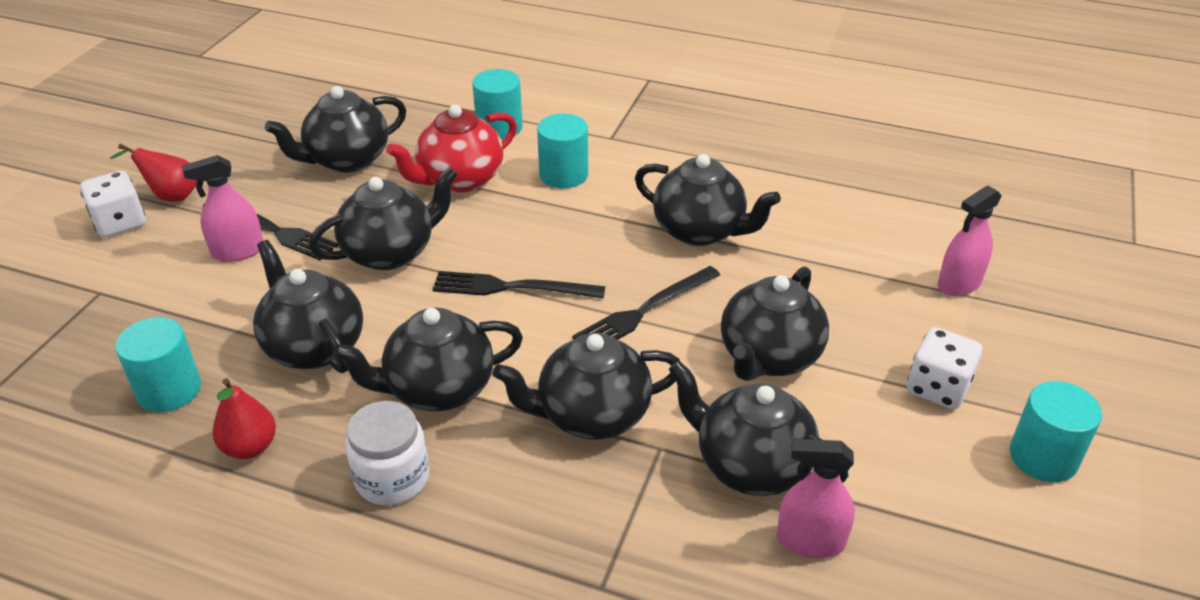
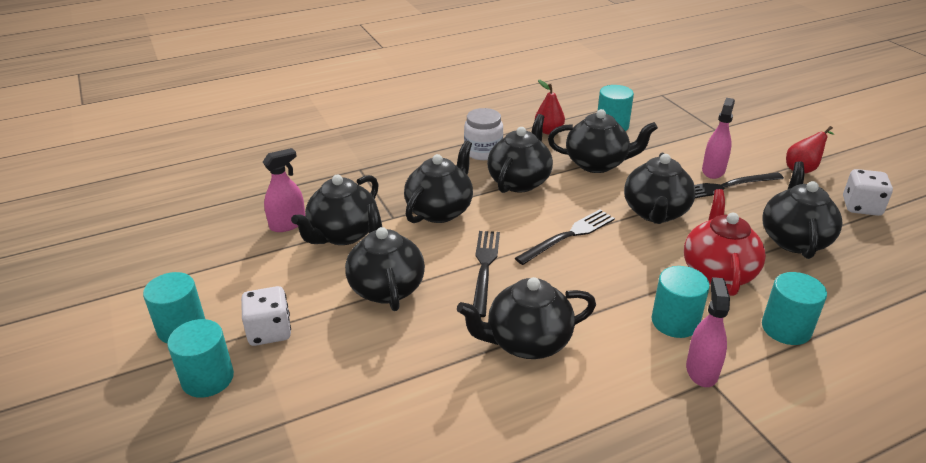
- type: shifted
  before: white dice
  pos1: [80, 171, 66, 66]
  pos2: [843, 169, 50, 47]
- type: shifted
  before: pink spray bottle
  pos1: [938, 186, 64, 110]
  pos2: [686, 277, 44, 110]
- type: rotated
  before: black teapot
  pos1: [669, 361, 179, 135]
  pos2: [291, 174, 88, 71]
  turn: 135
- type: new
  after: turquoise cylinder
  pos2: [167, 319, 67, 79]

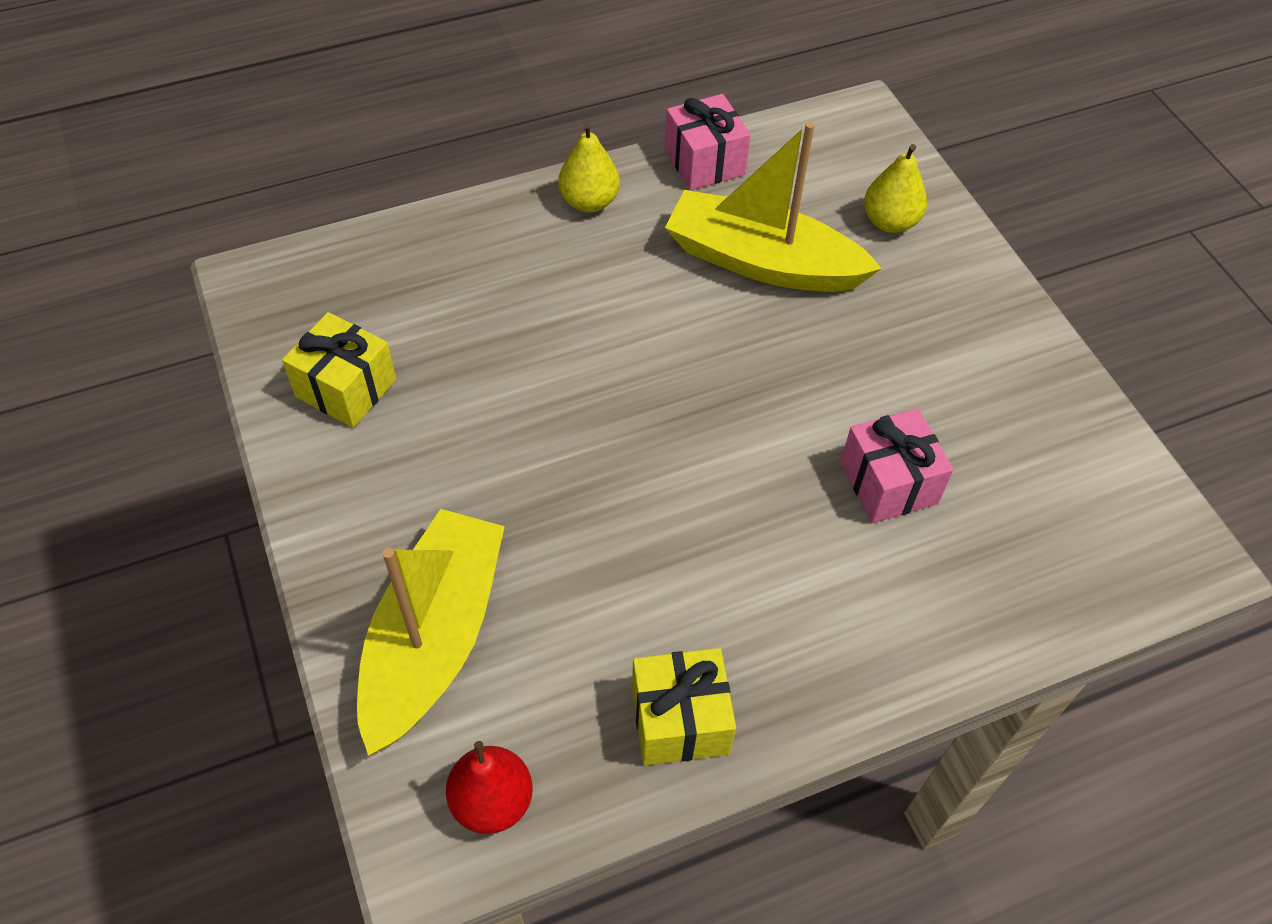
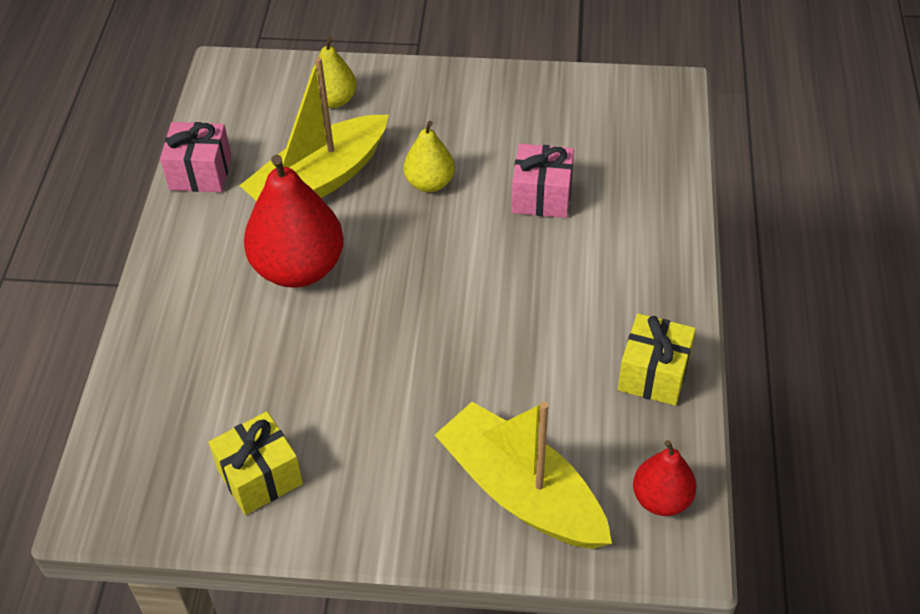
- type: shifted
  before: yellow pear
  pos1: [558, 123, 62, 89]
  pos2: [404, 121, 51, 71]
- type: new
  after: red pear
  pos2: [244, 155, 100, 133]

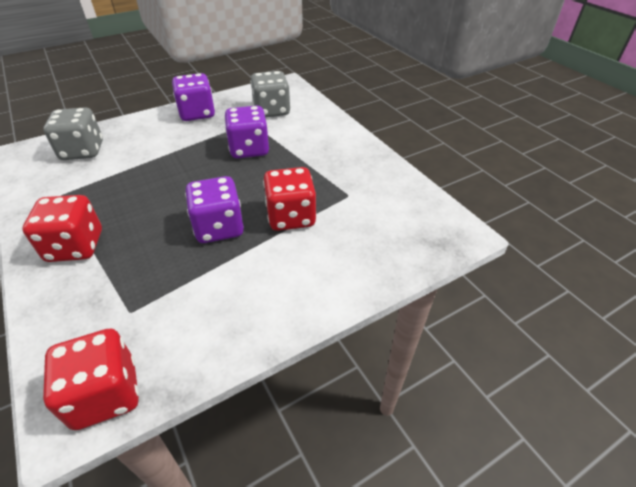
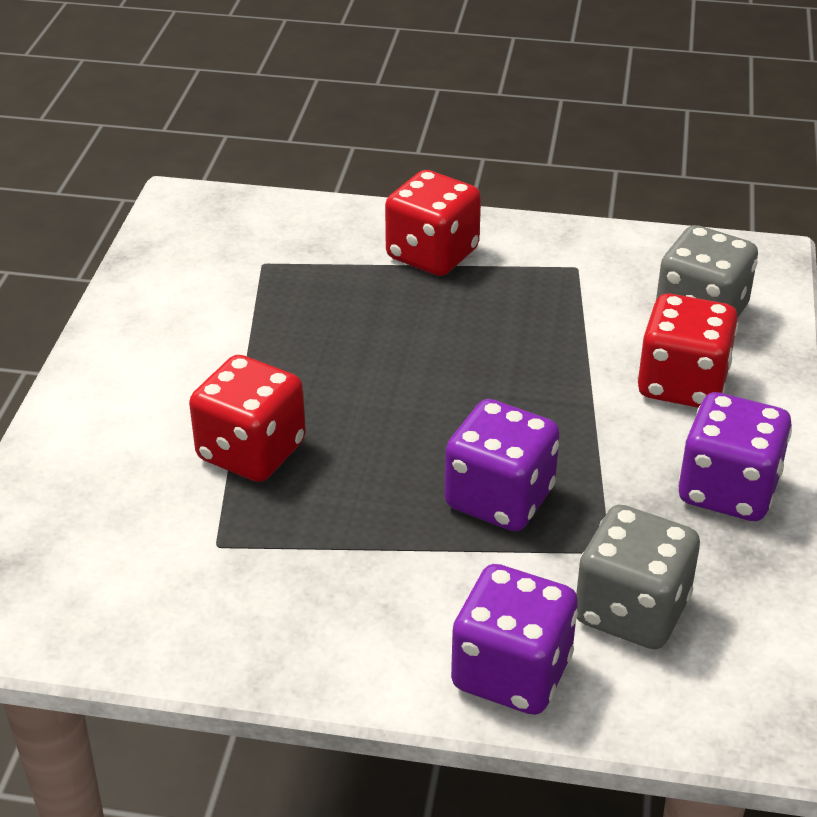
- type: shifted
  before: purple dice
  pos1: [185, 176, 59, 67]
  pos2: [451, 564, 127, 151]
- type: shifted
  before: red dice
  pos1: [43, 329, 96, 101]
  pos2: [637, 293, 101, 115]

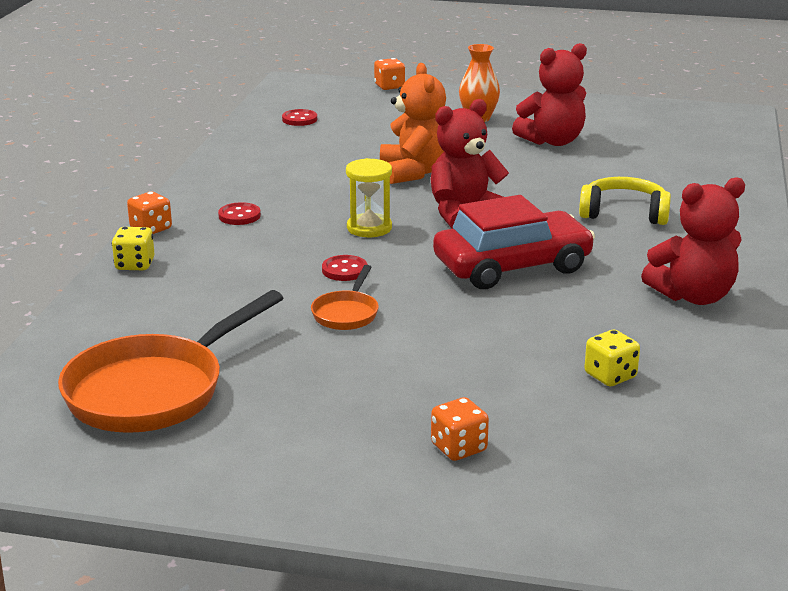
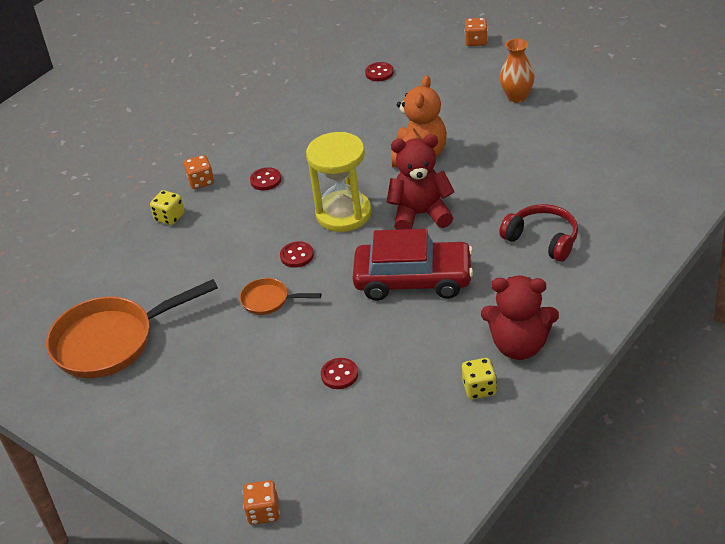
- type: gone
  before: red teddy bear
  pos1: [512, 43, 75, 103]
- type: scaled
  before: yellow hourglass
  pos1: [346, 158, 46, 79]
  pos2: [306, 132, 66, 100]
  scale: 1.63
- type: repainted
  before: yellow headphones
  after: red headphones
  pos1: [579, 177, 92, 48]
  pos2: [499, 204, 79, 58]
- type: rotated
  before: orange pan
  pos1: [311, 265, 68, 65]
  pos2: [240, 278, 81, 37]
  turn: 60
- type: shifted
  before: yellow dice
  pos1: [584, 330, 56, 56]
  pos2: [462, 358, 35, 41]
- type: shifted
  before: orange dice
  pos1: [431, 397, 58, 64]
  pos2: [243, 480, 37, 45]
- type: new
  after: red button
  pos2: [321, 358, 37, 31]

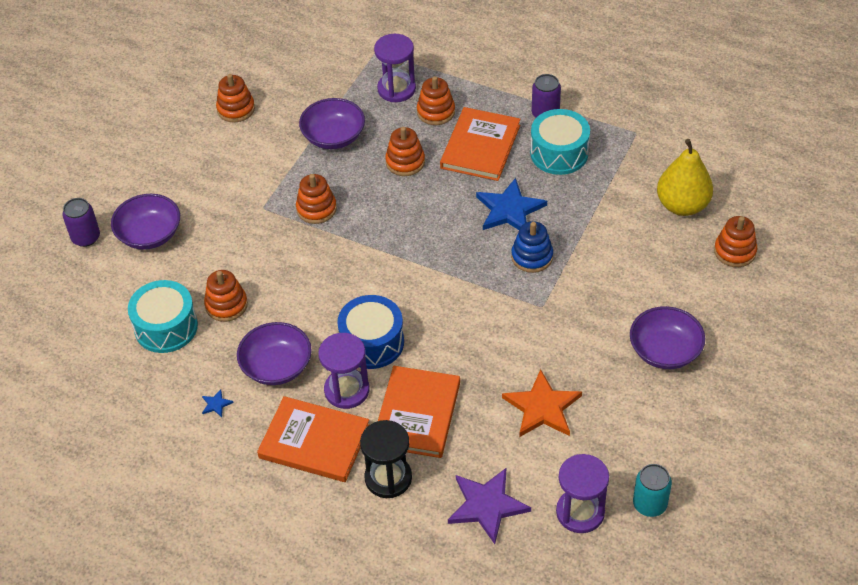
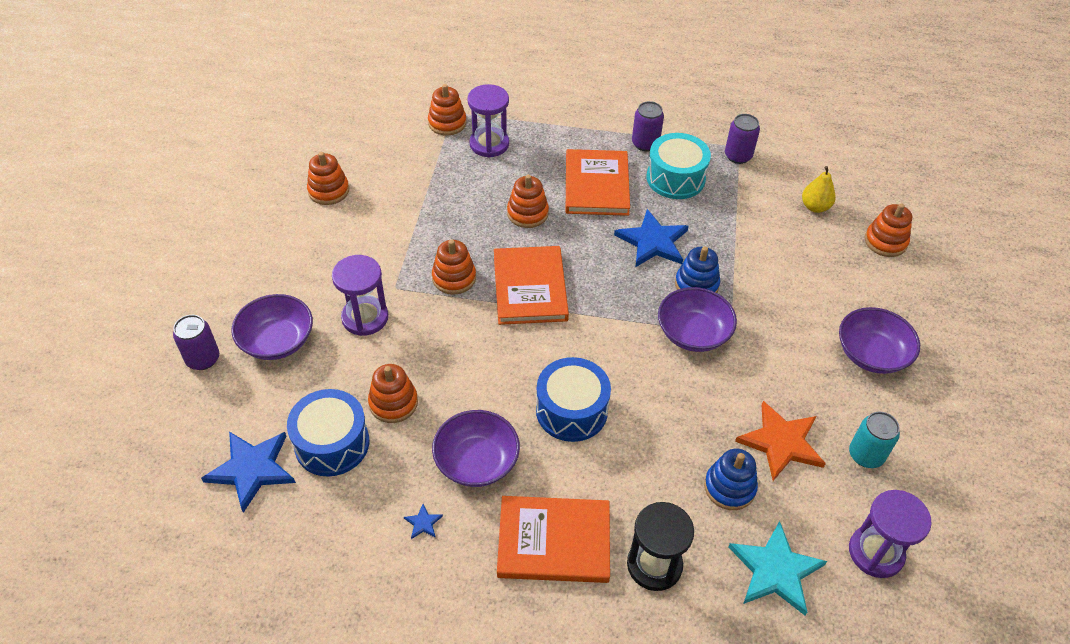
- type: shifted
  before: orange stacking toy
  pos1: [417, 76, 38, 49]
  pos2: [428, 84, 38, 51]
- type: shifted
  before: purple bowl
  pos1: [299, 98, 66, 51]
  pos2: [658, 287, 79, 65]
- type: scaled
  before: yellow pear
  pos1: [657, 139, 56, 77]
  pos2: [802, 166, 34, 47]
  scale: 0.58
- type: repainted
  before: turquoise drum
  after: blue drum
  pos1: [128, 280, 70, 73]
  pos2: [287, 389, 82, 88]
- type: shifted
  before: purple hourglass
  pos1: [318, 333, 51, 76]
  pos2: [332, 255, 56, 81]
- type: shifted
  before: orange book
  pos1: [378, 366, 82, 92]
  pos2: [494, 246, 75, 79]
- type: shifted
  before: turquoise can
  pos1: [633, 464, 39, 53]
  pos2: [849, 412, 51, 56]
- type: repainted
  before: purple star
  after: turquoise star
  pos1: [448, 468, 83, 76]
  pos2: [728, 521, 99, 94]
- type: new
  after: purple can
  pos2: [725, 114, 35, 50]
- type: new
  after: blue star
  pos2: [201, 432, 95, 81]
- type: new
  after: blue stacking toy
  pos2: [704, 449, 54, 61]

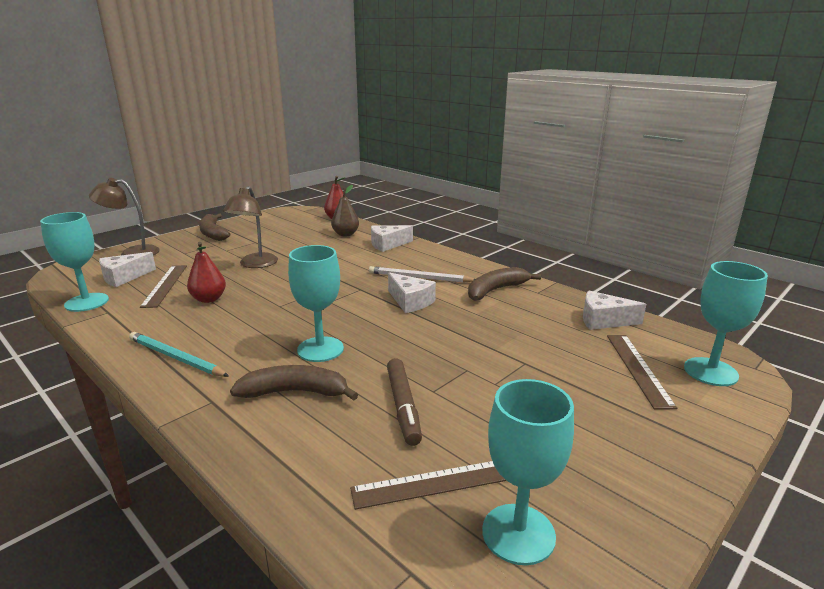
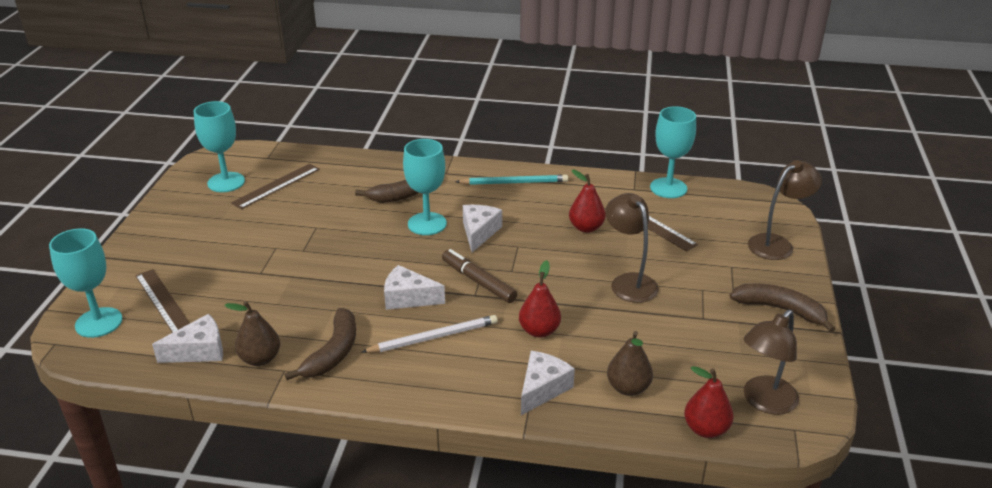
- type: shifted
  before: white cheese
  pos1: [99, 252, 57, 35]
  pos2: [463, 205, 39, 47]
- type: shifted
  before: brown marker
  pos1: [387, 358, 35, 88]
  pos2: [442, 249, 75, 54]
- type: new
  after: red pear
  pos2: [519, 260, 42, 78]
- type: new
  after: brown pear
  pos2: [224, 301, 56, 65]
- type: new
  after: brown lamp
  pos2: [744, 310, 55, 105]

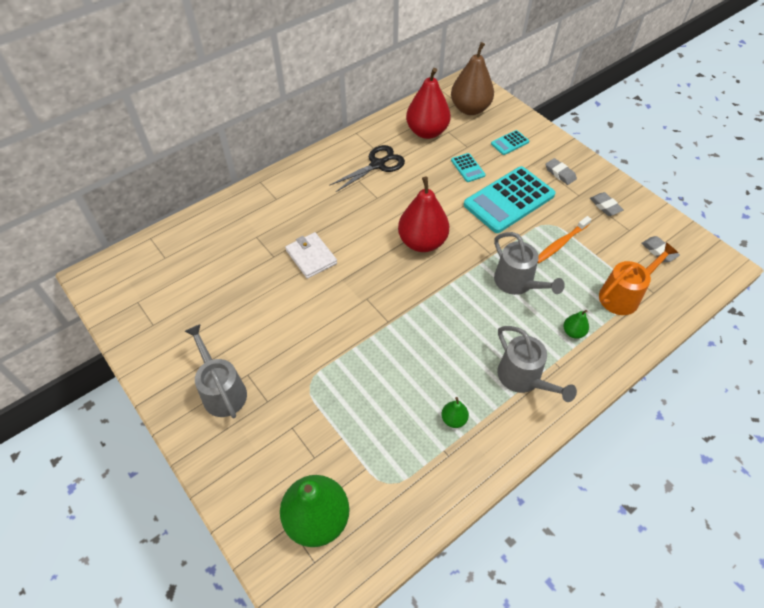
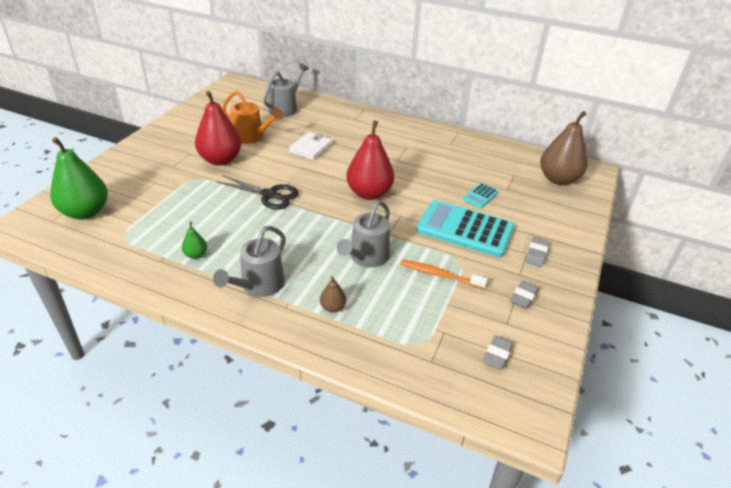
- type: shifted
  before: red pear
  pos1: [406, 68, 45, 71]
  pos2: [195, 91, 46, 75]
- type: gone
  before: turquoise calculator
  pos1: [491, 130, 38, 25]
- type: shifted
  before: black scissors
  pos1: [329, 145, 76, 47]
  pos2: [217, 175, 82, 35]
- type: shifted
  before: orange watering can
  pos1: [599, 242, 79, 73]
  pos2: [222, 91, 61, 53]
- type: repainted
  before: green pear
  after: brown pear
  pos1: [563, 310, 26, 28]
  pos2: [320, 276, 26, 36]
- type: shifted
  before: grey watering can
  pos1: [184, 324, 63, 94]
  pos2: [263, 63, 46, 54]

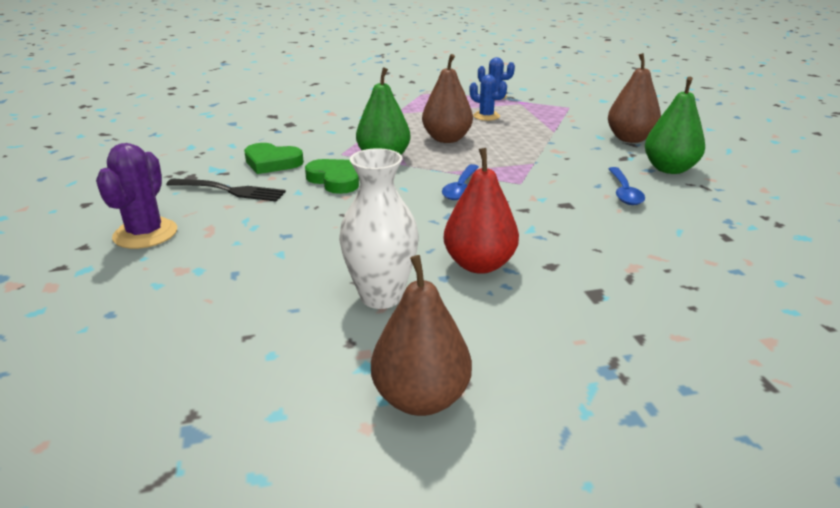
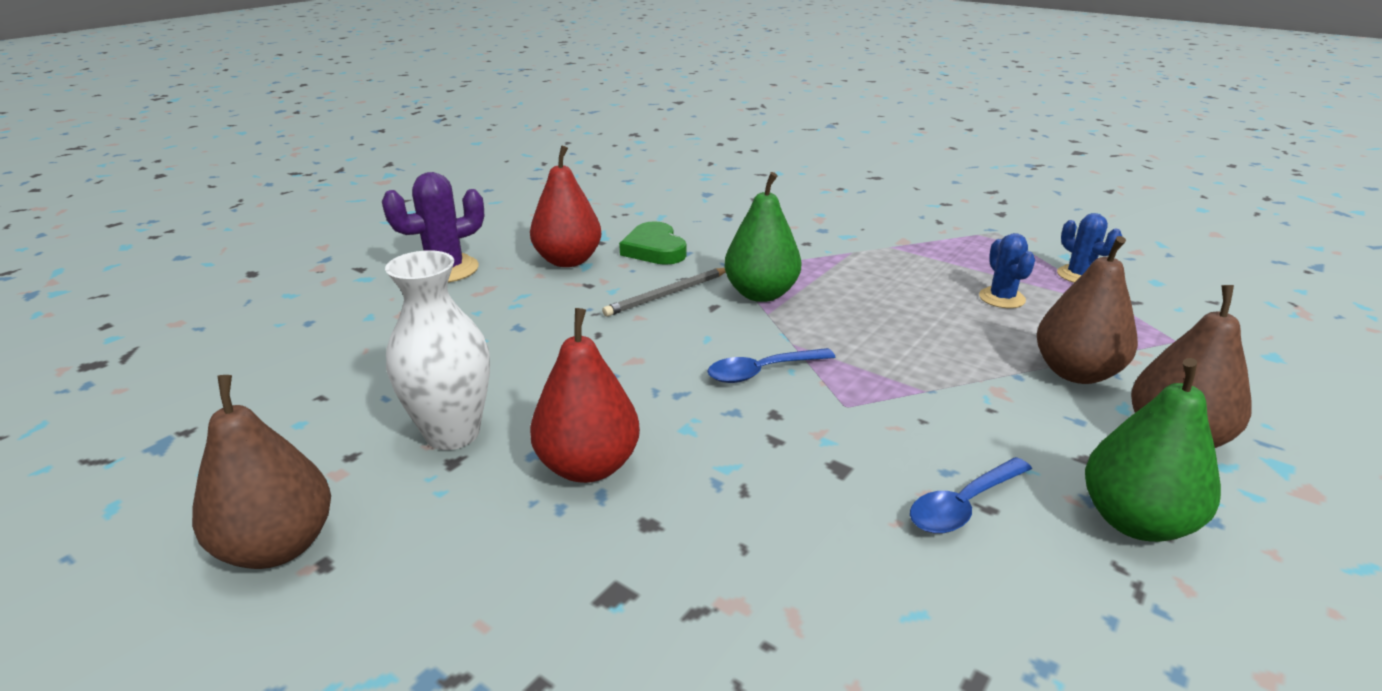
- type: shifted
  before: brown pear
  pos1: [422, 54, 51, 89]
  pos2: [1037, 236, 101, 148]
- type: swapped
  before: green heart
  after: grey pencil
  pos1: [305, 159, 54, 35]
  pos2: [602, 268, 124, 49]
- type: swapped
  before: black fork
  after: red pear
  pos1: [166, 179, 120, 22]
  pos2: [530, 145, 71, 122]

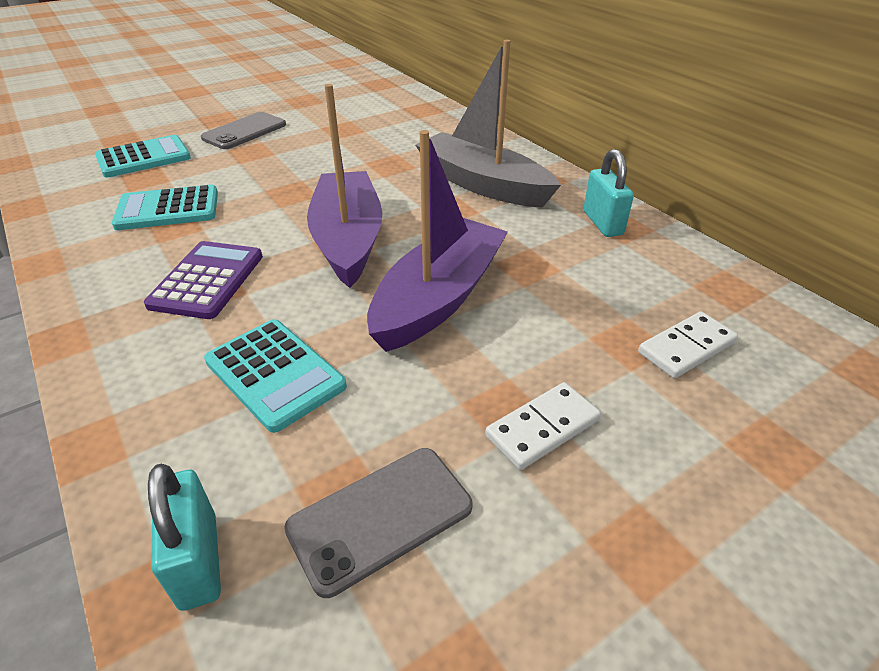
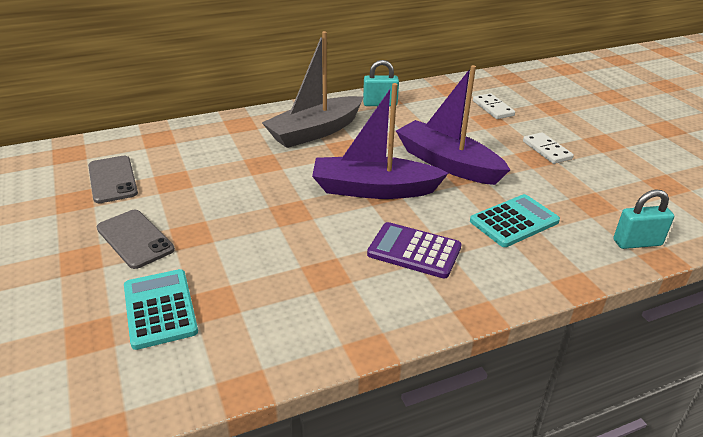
- type: gone
  before: turquoise calculator
  pos1: [112, 185, 106, 45]
- type: shifted
  before: grey phone
  pos1: [284, 448, 188, 150]
  pos2: [88, 156, 50, 47]

